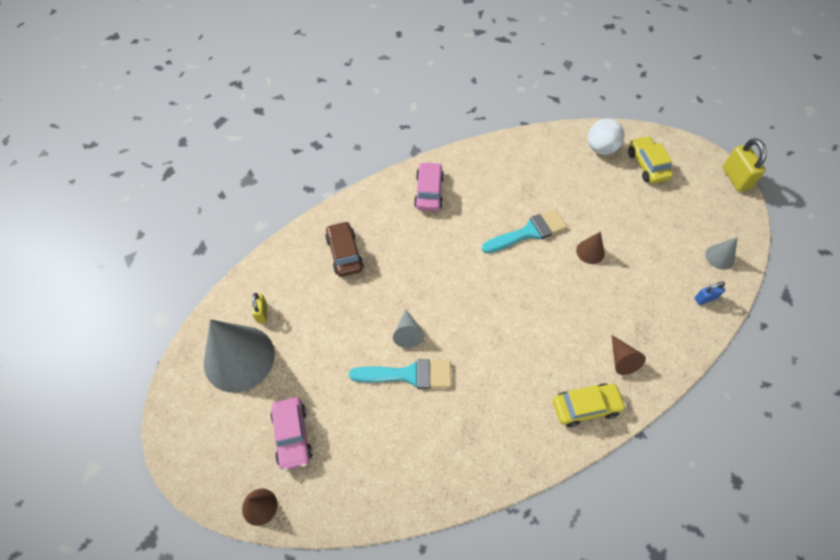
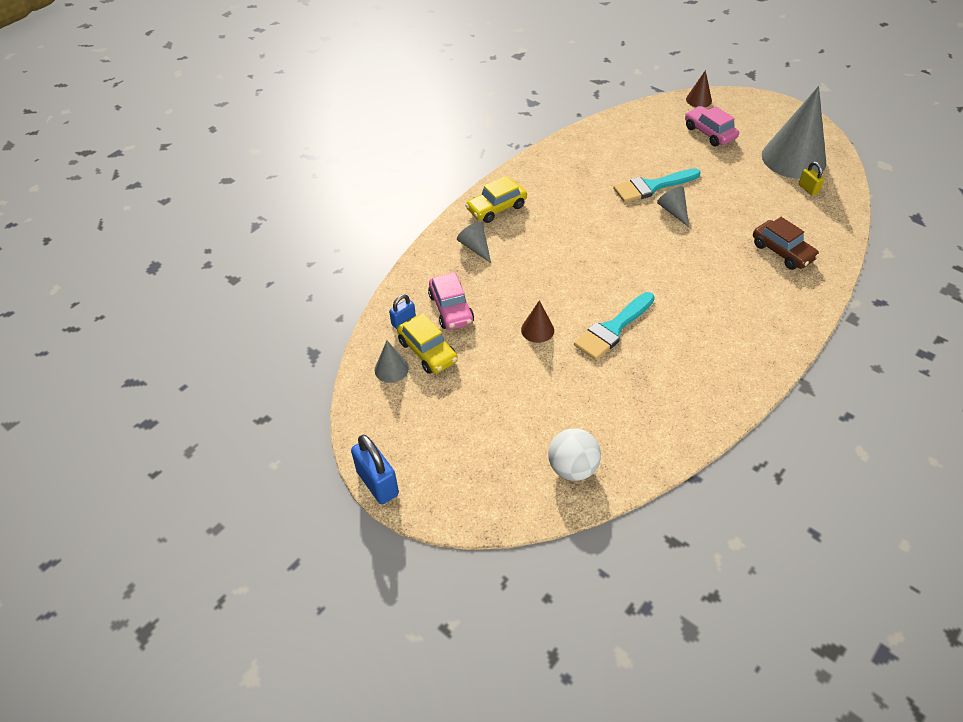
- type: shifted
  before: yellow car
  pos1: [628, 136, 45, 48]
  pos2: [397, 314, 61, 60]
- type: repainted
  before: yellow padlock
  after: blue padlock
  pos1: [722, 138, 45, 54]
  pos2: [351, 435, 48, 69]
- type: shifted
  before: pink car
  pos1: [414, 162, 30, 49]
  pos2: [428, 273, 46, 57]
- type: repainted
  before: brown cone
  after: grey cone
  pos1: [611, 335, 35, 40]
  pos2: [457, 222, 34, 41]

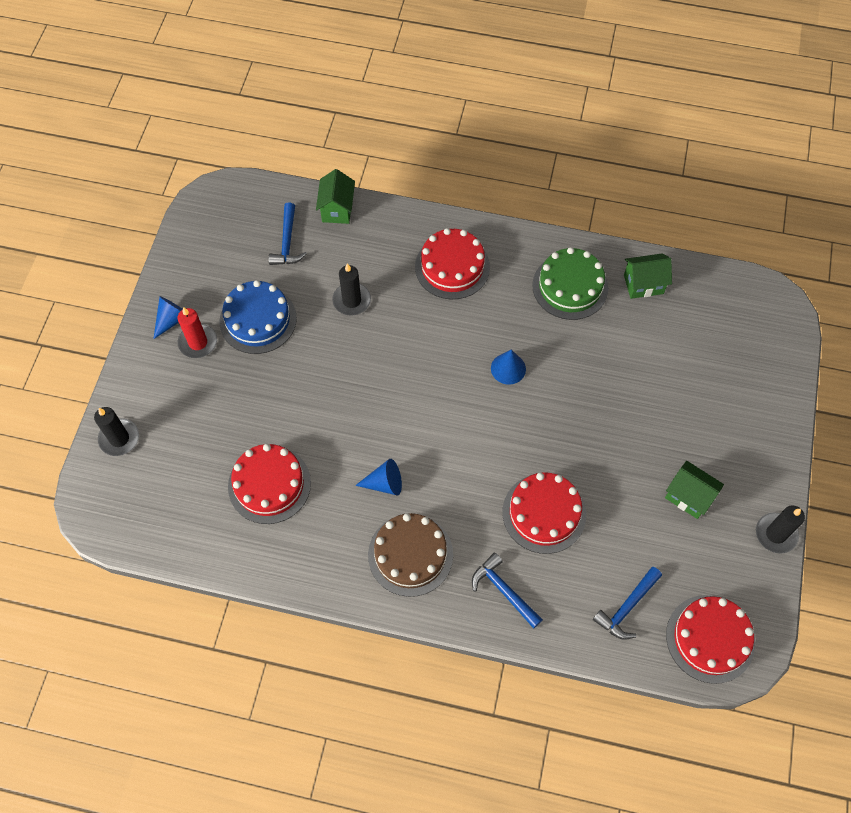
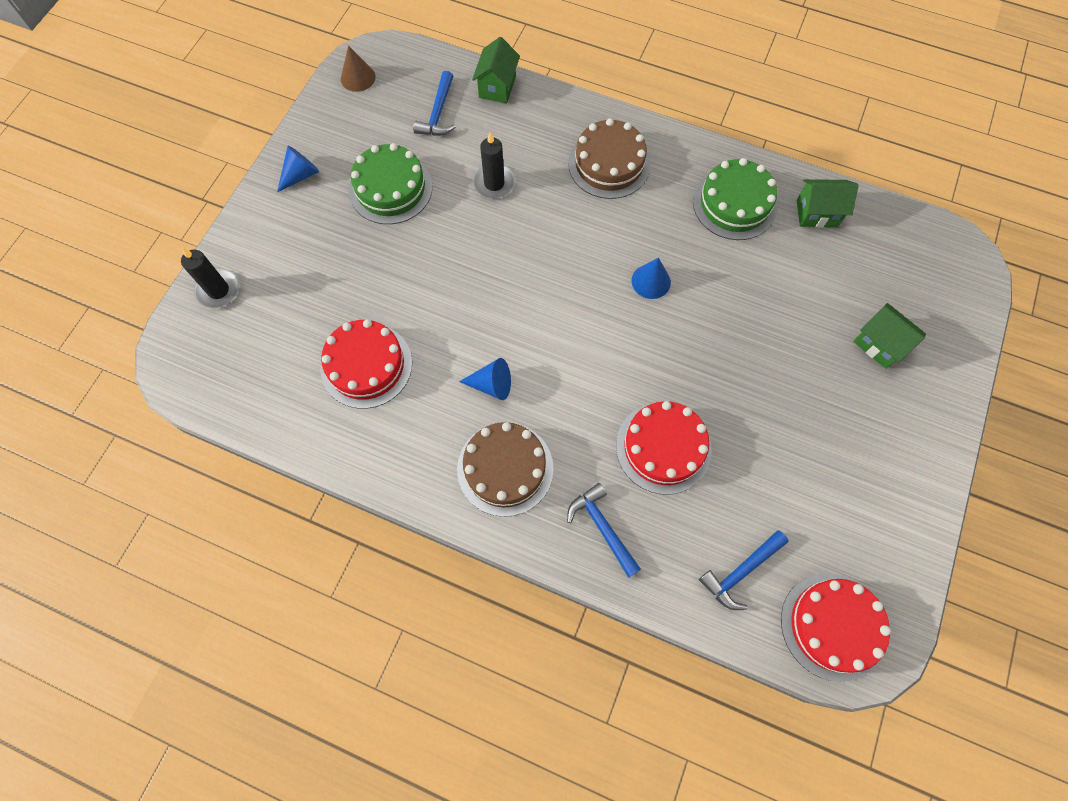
- type: repainted
  before: red cake
  after: brown cake
  pos1: [415, 228, 75, 71]
  pos2: [568, 118, 83, 81]
- type: repainted
  before: blue cake
  after: green cake
  pos1: [219, 280, 78, 74]
  pos2: [349, 143, 83, 81]
- type: gone
  before: red candle
  pos1: [178, 307, 39, 51]
- type: shifted
  before: green house
  pos1: [665, 461, 59, 58]
  pos2: [853, 303, 73, 66]
- type: gone
  before: black candle
  pos1: [756, 505, 49, 49]
- type: new
  after: brown cone
  pos2: [341, 45, 35, 47]

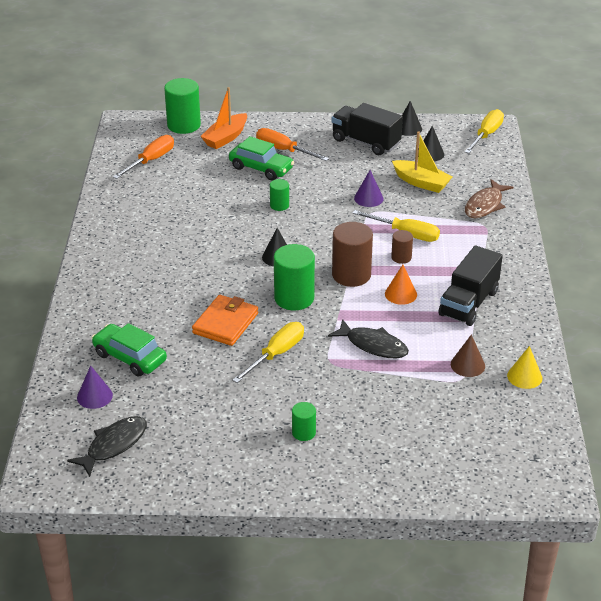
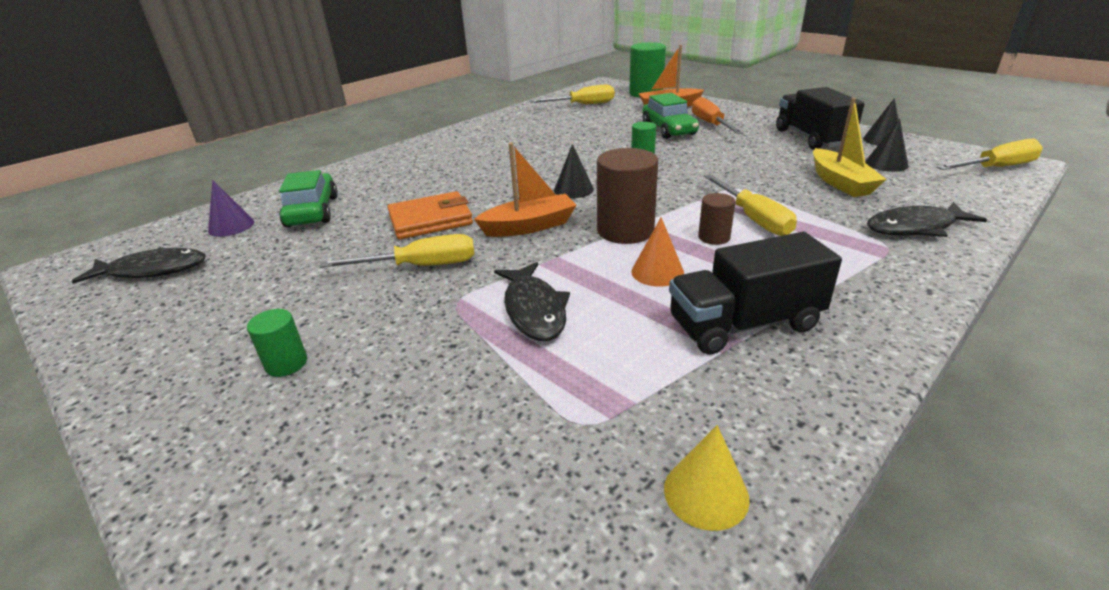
- type: repainted
  before: orange screwdriver
  after: yellow screwdriver
  pos1: [113, 135, 61, 44]
  pos2: [530, 85, 85, 19]
- type: gone
  before: purple cone
  pos1: [354, 170, 30, 37]
- type: repainted
  before: brown fish
  after: black fish
  pos1: [465, 179, 49, 39]
  pos2: [867, 202, 120, 35]
- type: swapped
  before: green cylinder
  after: orange boat
  pos1: [274, 244, 41, 66]
  pos2: [474, 142, 103, 95]
- type: gone
  before: brown cone
  pos1: [451, 335, 34, 42]

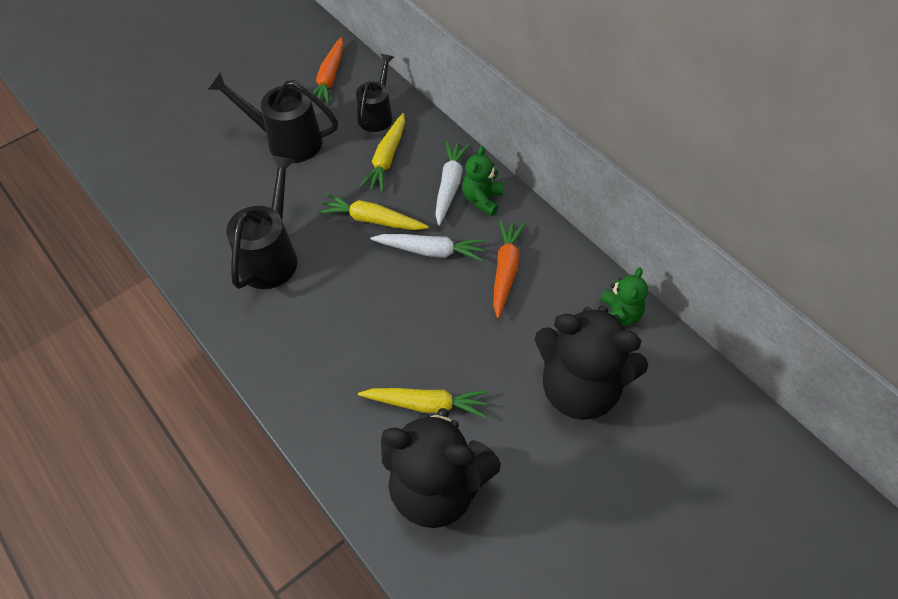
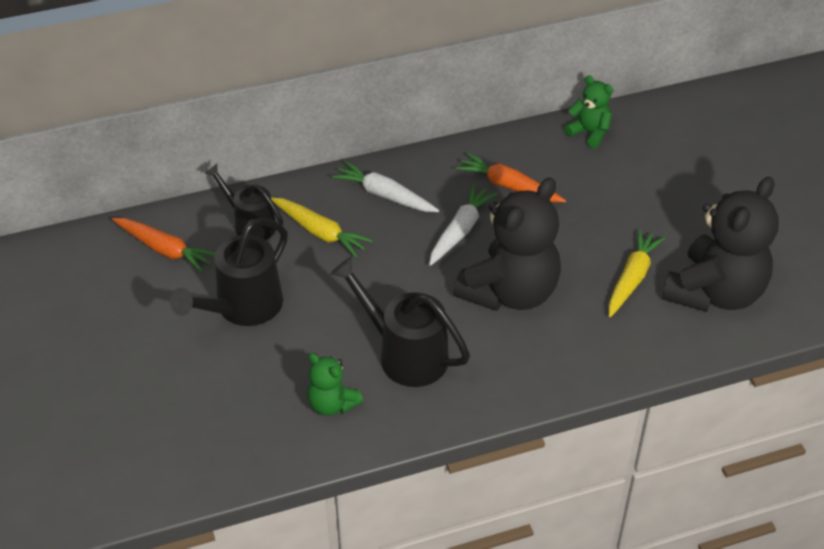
- type: shifted
  before: green teddy bear
  pos1: [462, 146, 41, 70]
  pos2: [307, 353, 56, 63]
- type: gone
  before: yellow carrot
  pos1: [318, 194, 111, 36]
- type: shifted
  before: black teddy bear
  pos1: [534, 306, 114, 114]
  pos2: [453, 177, 108, 134]

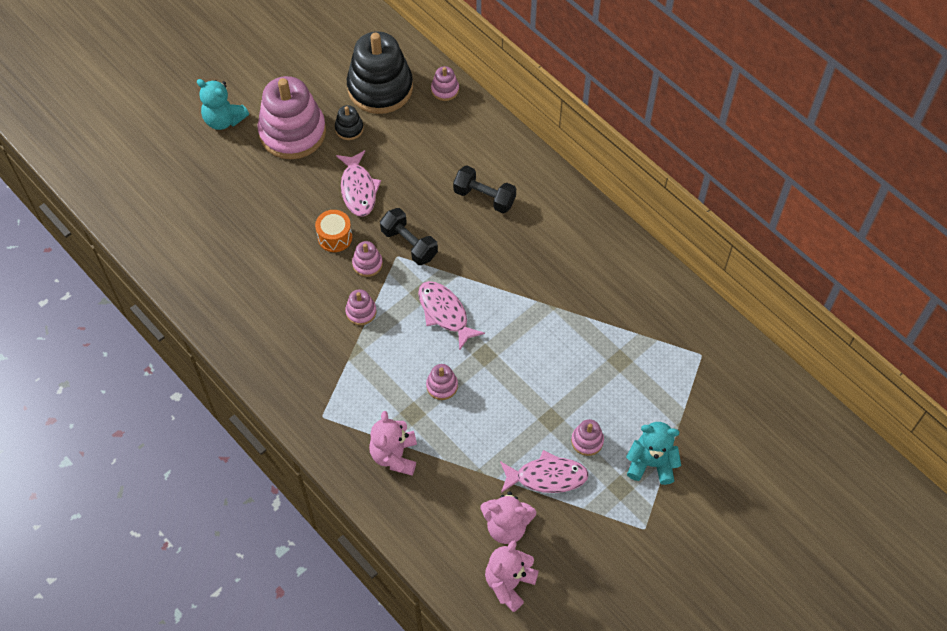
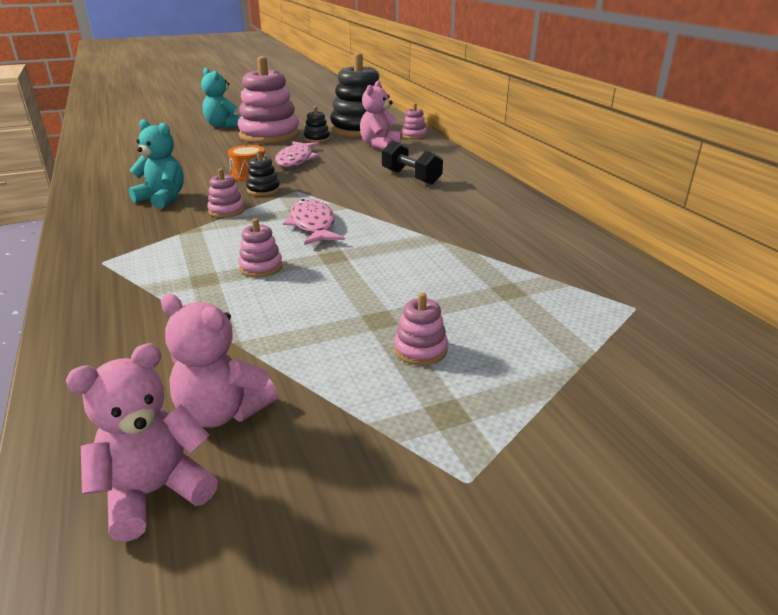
- type: gone
  before: black dumbbell
  pos1: [380, 208, 58, 57]
- type: repainted
  before: pink stacking toy
  after: black stacking toy
  pos1: [352, 241, 31, 36]
  pos2: [246, 150, 34, 46]
- type: shifted
  before: pink teddy bear
  pos1: [369, 411, 48, 64]
  pos2: [360, 81, 41, 69]
- type: shifted
  before: turquoise teddy bear
  pos1: [626, 422, 55, 63]
  pos2: [129, 119, 55, 90]
- type: gone
  before: pink fish
  pos1: [500, 450, 89, 43]

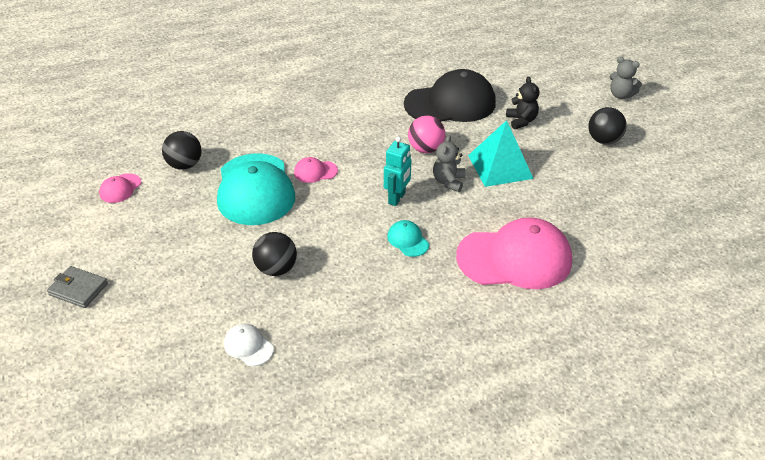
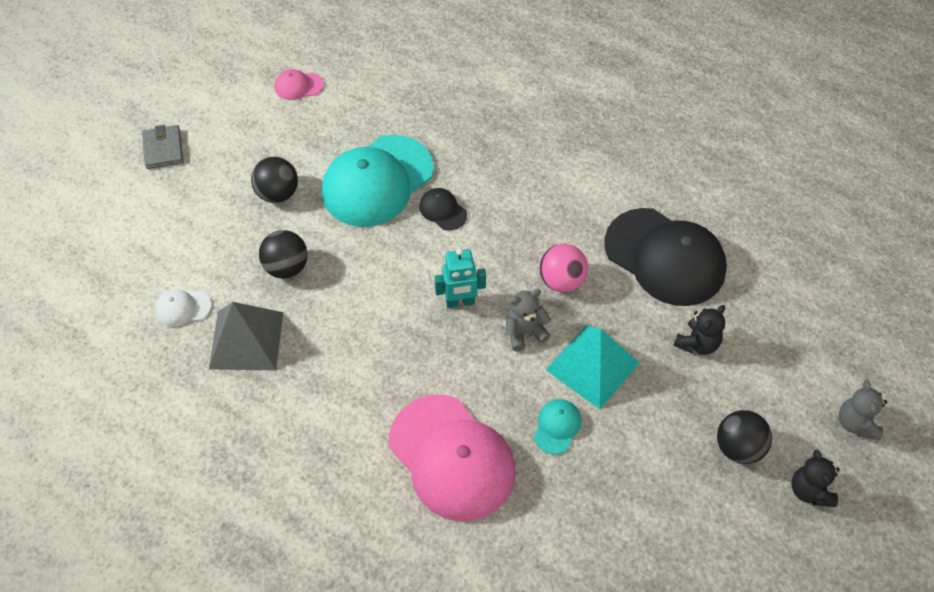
- type: shifted
  before: black ball
  pos1: [162, 131, 40, 39]
  pos2: [251, 157, 47, 46]
- type: repainted
  before: pink cap
  after: black cap
  pos1: [294, 157, 44, 26]
  pos2: [419, 188, 48, 42]
- type: shifted
  before: turquoise cap
  pos1: [387, 220, 42, 37]
  pos2: [534, 399, 47, 55]
- type: rotated
  before: white cap
  pos1: [224, 324, 50, 42]
  pos2: [155, 289, 57, 38]
  turn: -105
- type: new
  after: grey pyramid
  pos2: [209, 302, 74, 68]
- type: new
  after: black teddy bear
  pos2: [791, 450, 49, 57]

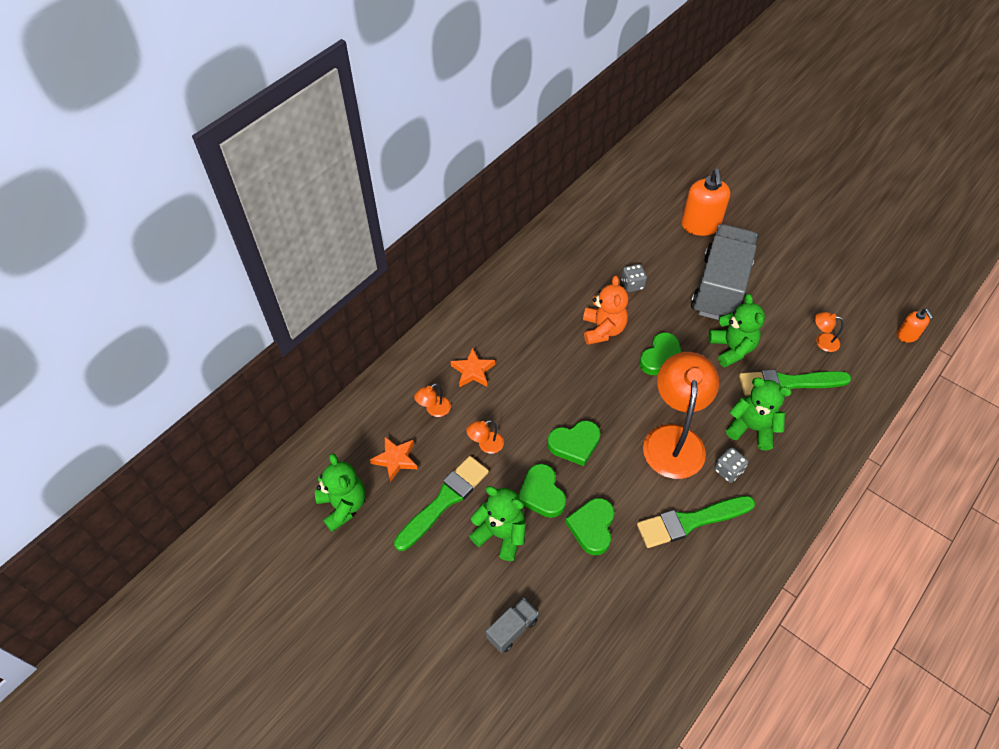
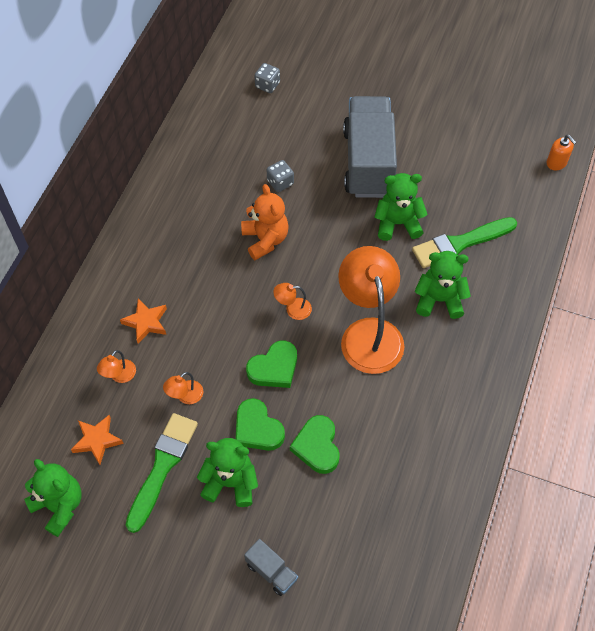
- type: gone
  before: orange soap dispenser
  pos1: [681, 169, 49, 67]
- type: rotated
  before: green teddy bear
  pos1: [708, 294, 57, 74]
  pos2: [374, 173, 54, 68]
  turn: -60
- type: shifted
  before: orange lamp
  pos1: [815, 312, 29, 40]
  pos2: [273, 283, 39, 37]
- type: gone
  before: green heart
  pos1: [639, 332, 43, 43]
- type: shifted
  before: grey dice
  pos1: [714, 447, 34, 36]
  pos2: [254, 63, 26, 30]
- type: gone
  before: green brush
  pos1: [637, 496, 118, 52]
- type: rotated
  before: grey truck
  pos1: [486, 598, 52, 55]
  pos2: [244, 539, 54, 57]
  turn: 105

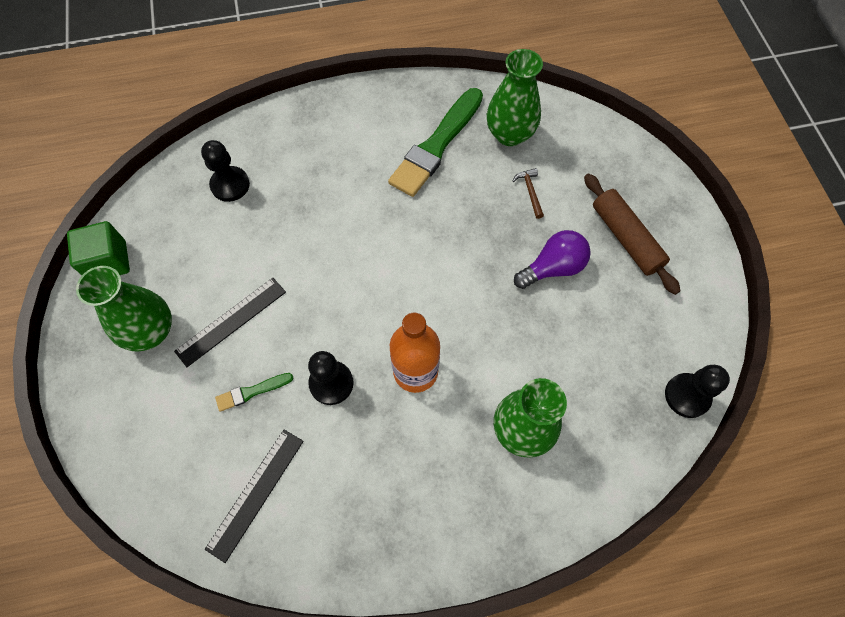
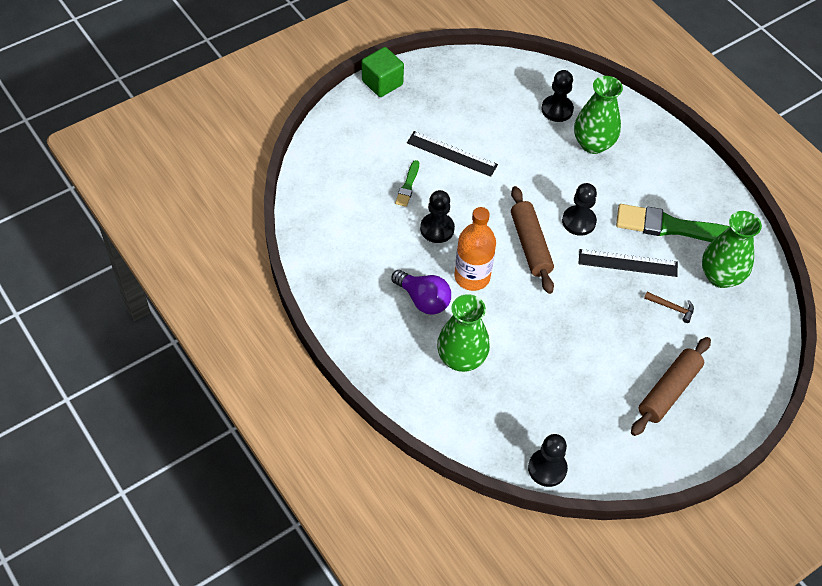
- type: rotated
  before: brown hammer
  pos1: [513, 168, 31, 51]
  pos2: [644, 292, 50, 31]
  turn: 60
- type: shifted
  before: green cube
  pos1: [67, 221, 63, 54]
  pos2: [362, 47, 42, 50]
- type: shifted
  before: purple light bulb
  pos1: [514, 230, 77, 59]
  pos2: [391, 270, 60, 45]
- type: shifted
  before: green vase
  pos1: [76, 266, 96, 86]
  pos2: [574, 76, 49, 78]
- type: rotated
  before: green brush
  pos1: [215, 373, 78, 39]
  pos2: [395, 160, 24, 47]
  turn: -120
- type: shifted
  before: black ruler
  pos1: [205, 430, 99, 133]
  pos2: [579, 249, 99, 28]
- type: new
  after: black pawn
  pos2: [562, 183, 35, 53]
- type: new
  after: brown rolling pin
  pos2: [511, 186, 43, 108]

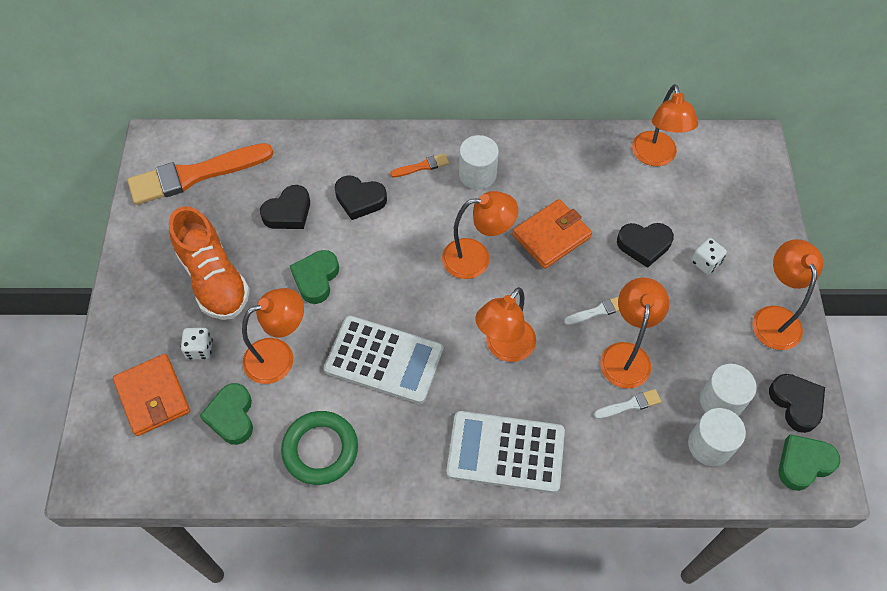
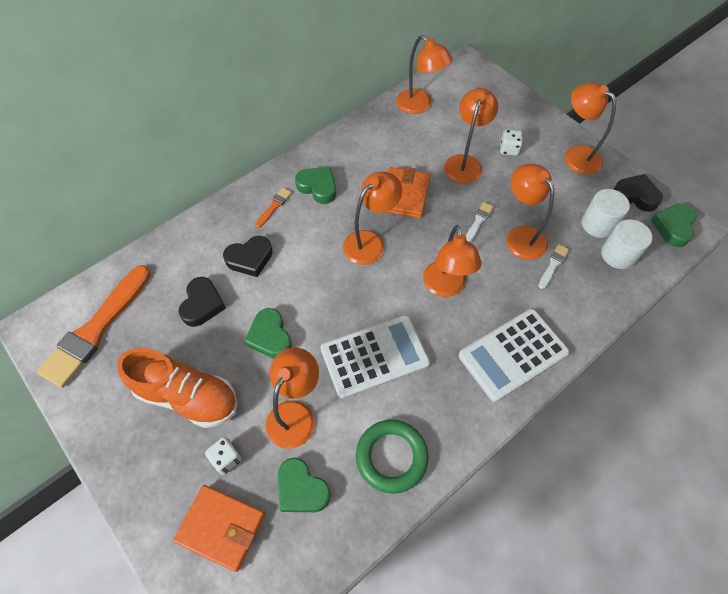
- type: swapped
  before: white cylinder
  after: green heart
  pos1: [459, 135, 40, 55]
  pos2: [295, 167, 41, 37]
- type: swapped
  before: black heart
  after: orange lamp
  pos1: [617, 223, 57, 45]
  pos2: [444, 88, 54, 96]

